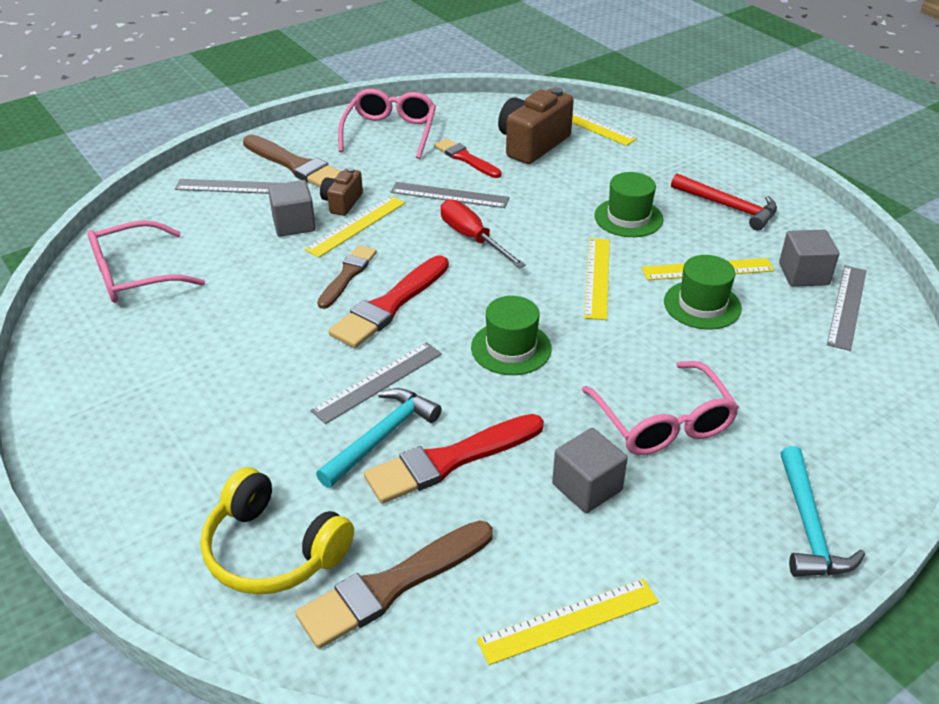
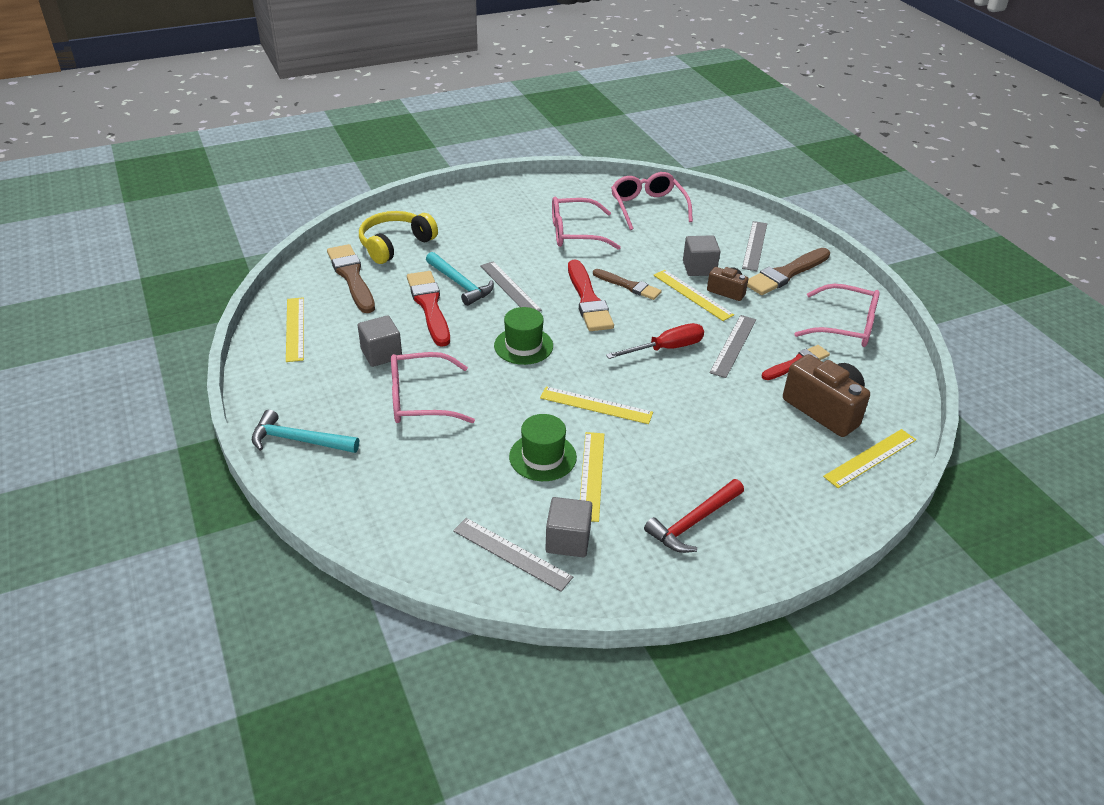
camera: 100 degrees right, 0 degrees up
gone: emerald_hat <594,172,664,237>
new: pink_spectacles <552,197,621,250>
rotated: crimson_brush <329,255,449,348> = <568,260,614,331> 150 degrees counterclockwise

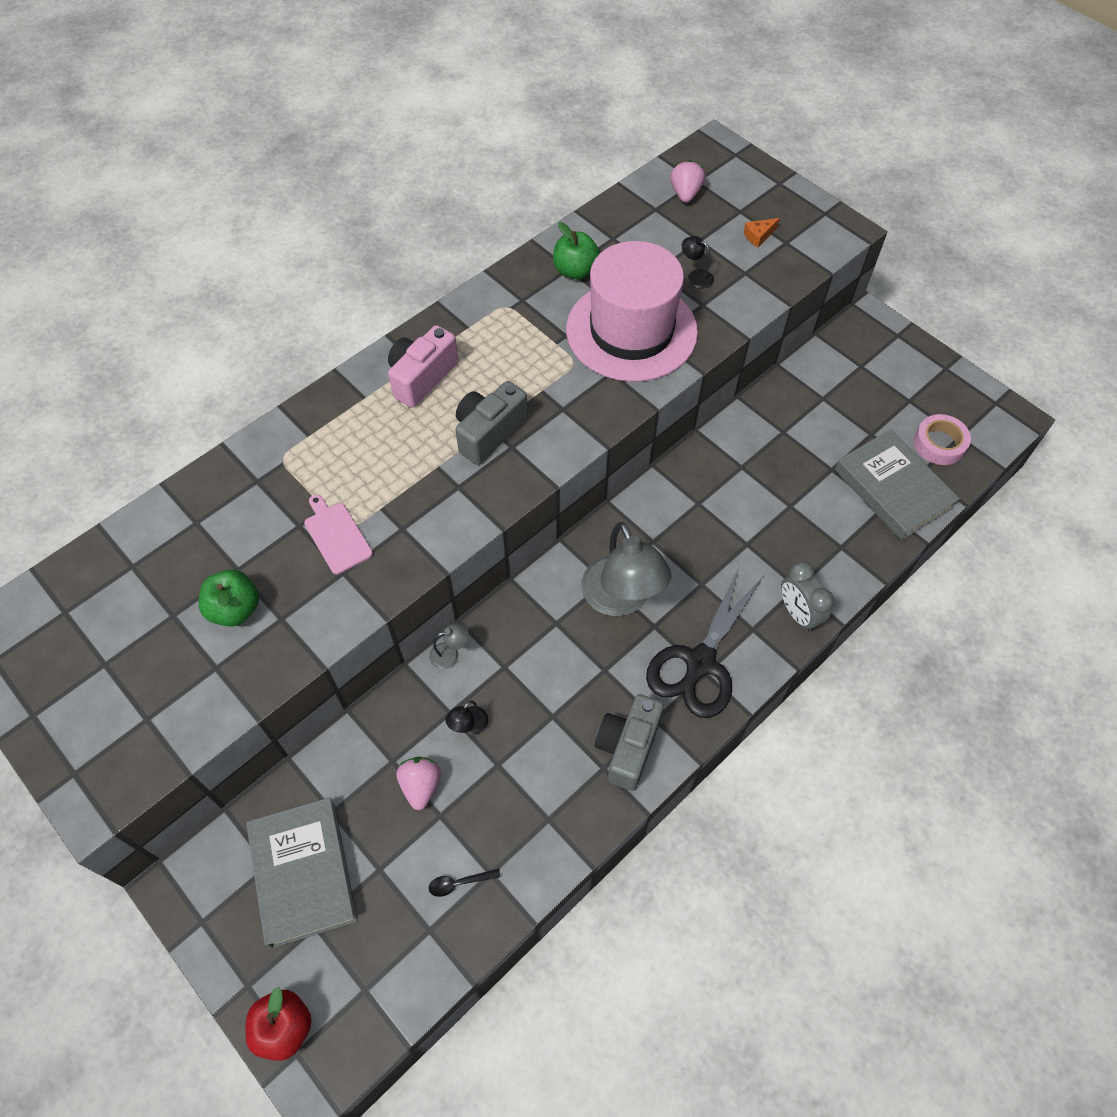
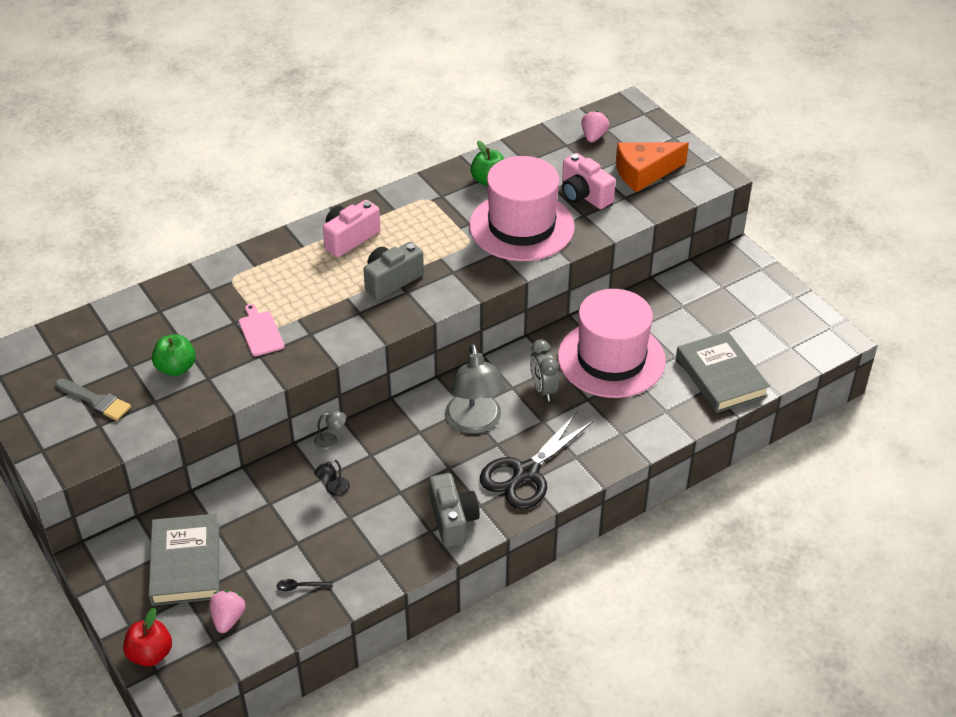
camera: 10 degrees right, 15 degrees down
gone: pink_sticky_tape <914,414,971,465>
new: gray_brush <55,379,131,421>; pink_hat <558,289,666,398>
shifted: pink_toy_strawberry <396,757,441,810> to <209,591,245,633>; gray_alarm_clock <781,561,834,632> to <530,339,559,401>
swapped: ebony_desk_lamp <682,236,714,289> to pink_photo_camera <562,153,616,209>
rotated: gray_photo_camera <595,694,664,791> = <429,473,480,547> 135 degrees clockwise
scaled: orange_cheese <744,218,780,247> = <616,142,689,192> x2.46

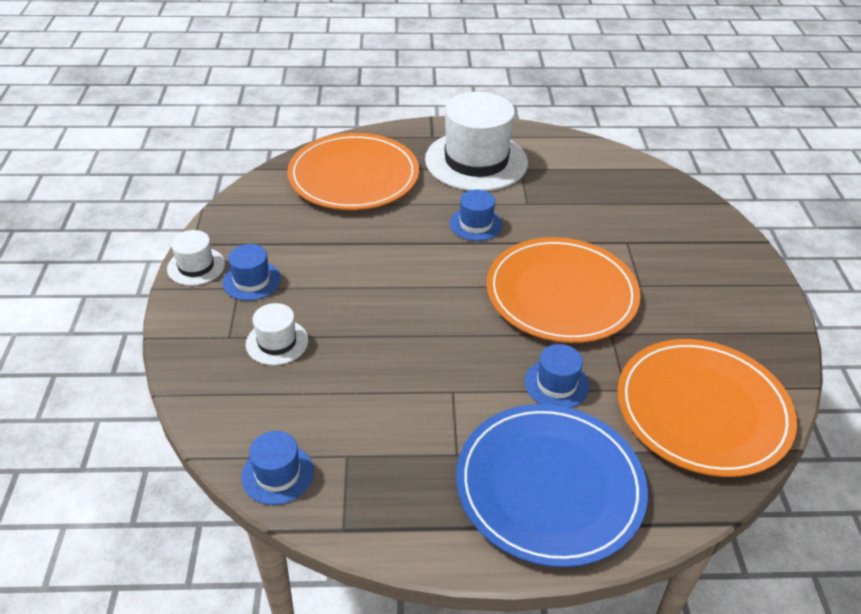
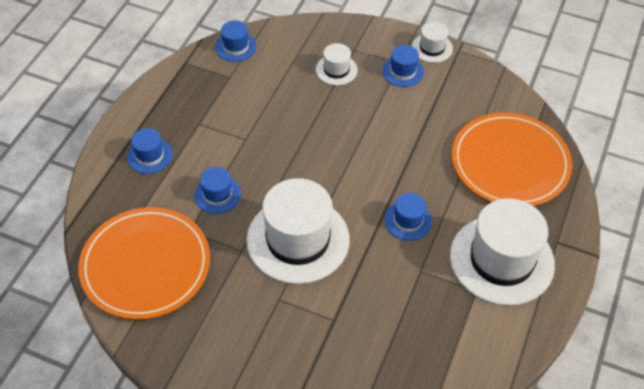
camera: 115 degrees right, 10 degrees up
swapped: cobalt_flat_dish <456,404,648,567> to cobalt_hat <127,128,173,174>; orange_flat_dish <486,237,641,343> to pure_white_hat <247,178,350,284>

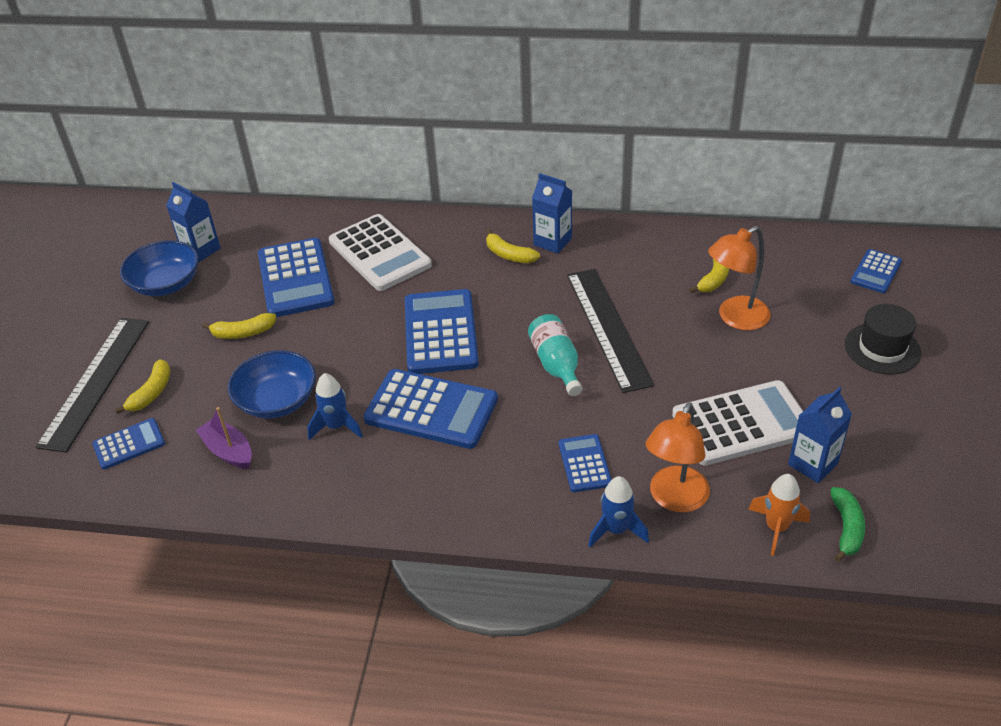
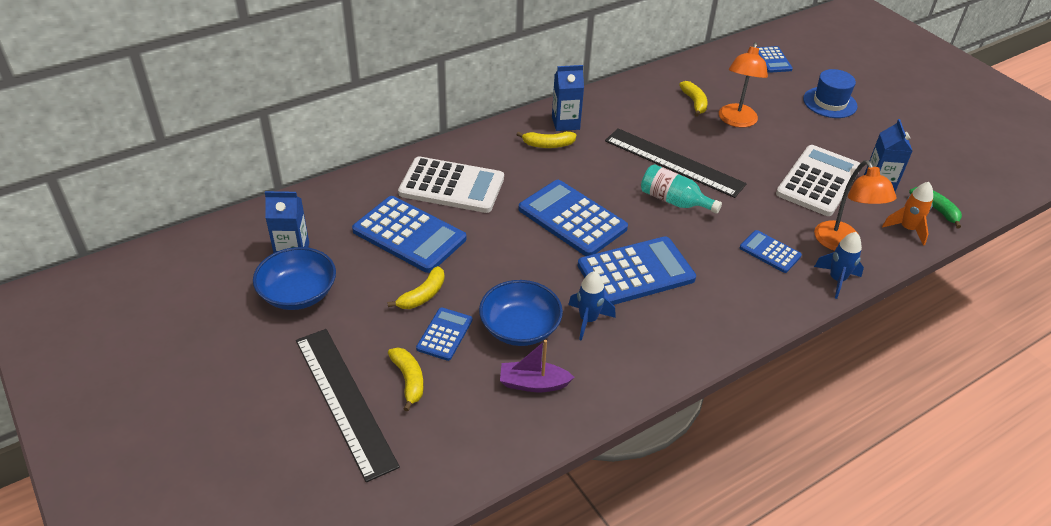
camera: 45 degrees left, 0 degrees up
shifted: cobalt_adding_machine <92,418,165,470> to <416,307,472,361>
repainted: ebony_hat <845,304,921,374> to cobalt_hat <803,69,857,118>

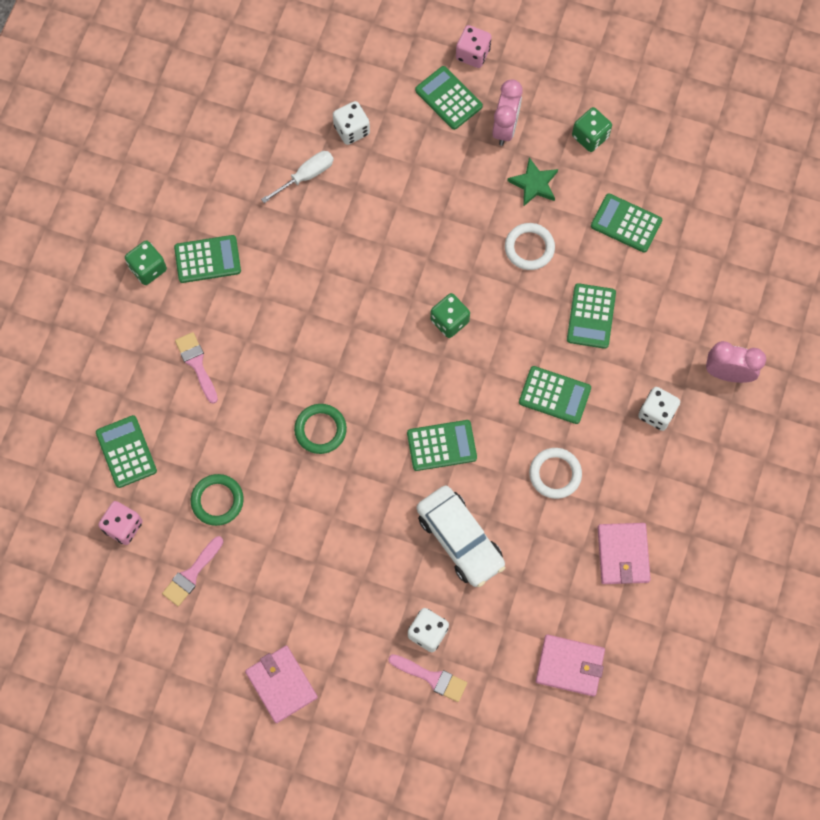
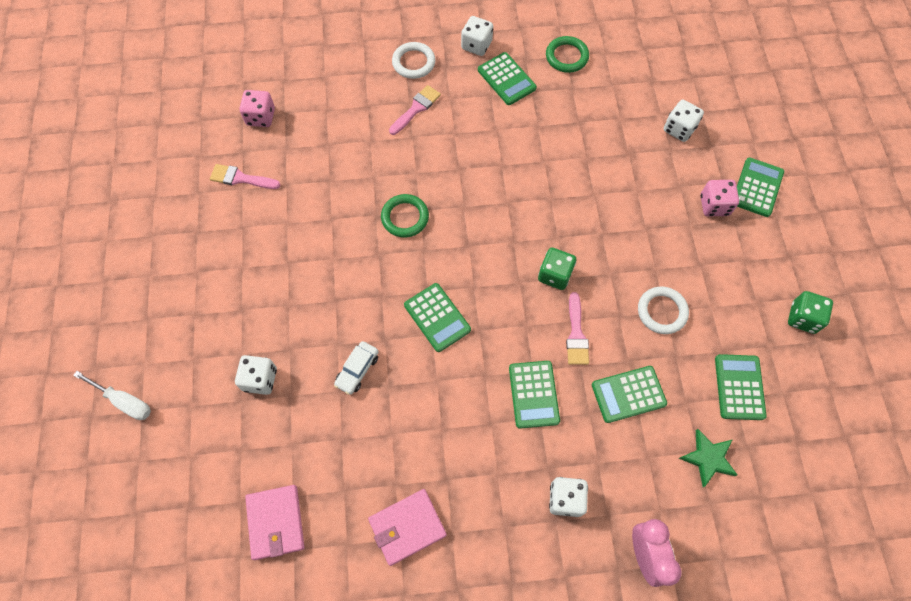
camera: 65 degrees right, 5 degrees down
gone: emerald_adding_machine <96,415,157,488>; pink_billfold <245,645,318,723>; pink_alarm_clock <492,79,523,146>
shifted: emerald_ring <191,474,244,526> to <546,36,589,73>; pure_white_hand_screwdriver <261,151,334,203> to <73,371,151,420>; pink_brush <388,654,467,702> to <566,292,589,365>; pink_game_die <456,25,492,68> to <701,180,739,216>; emerald_star_shape <508,157,558,207> to <679,429,737,487>; pure_white_ring <529,448,582,499> to <392,42,436,79>
repainted: emerald_game_die <125,240,167,285> to pure_white_game_die <461,16,493,56>
scaled: pure_white_automobile <417,486,505,587> = <334,341,379,395> x0.53

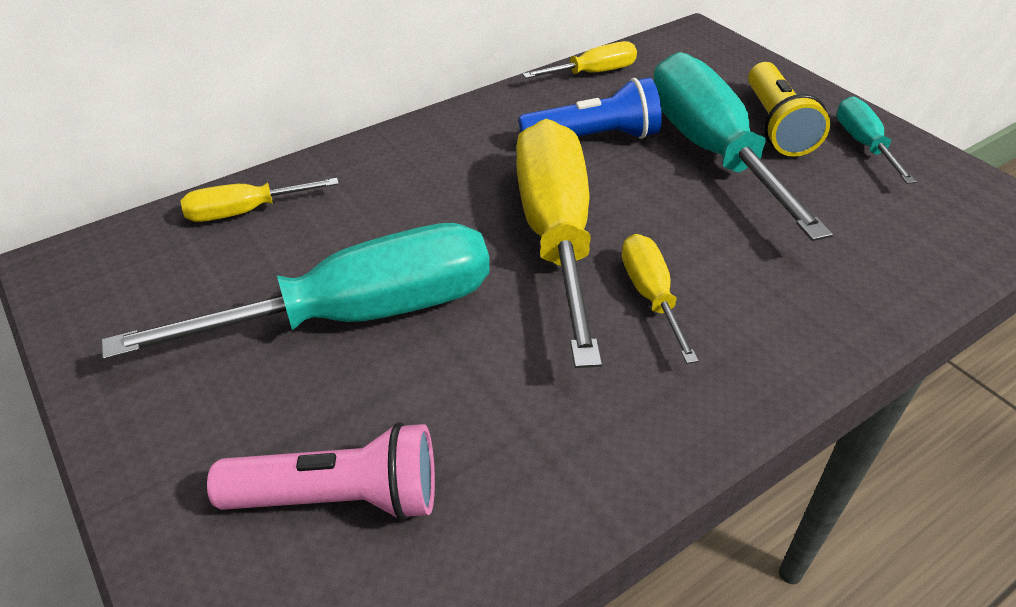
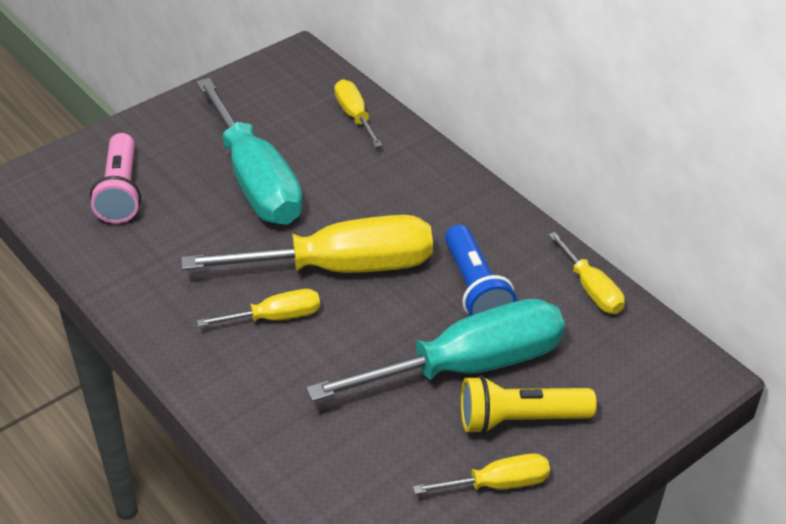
camera: 85 degrees right, 0 degrees up
repainted: aqua_hand_screwdriver <836,96,916,184> to golden_hand_screwdriver <413,453,550,494>

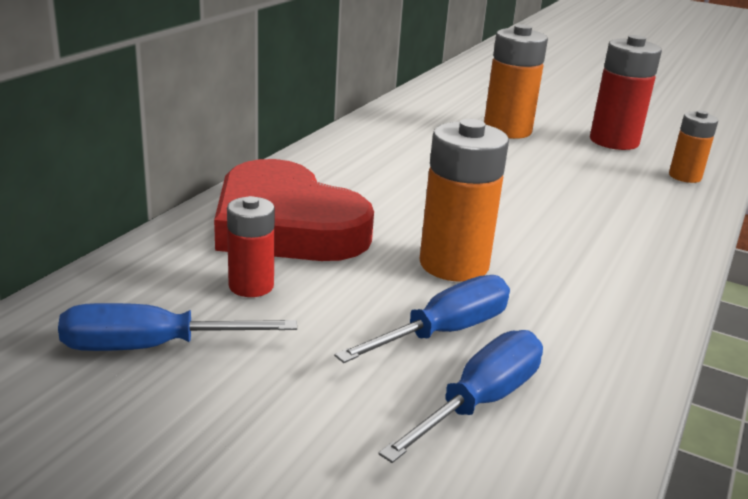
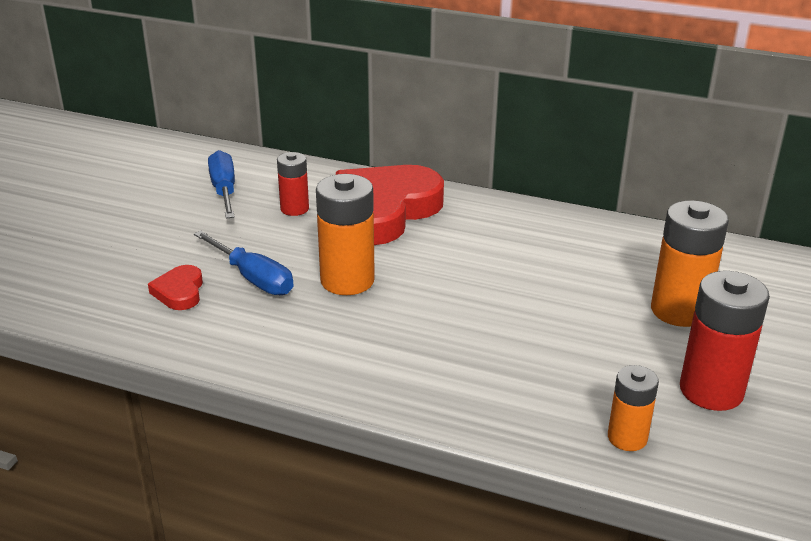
camera: 85 degrees right, 5 degrees up
swapped: cobalt_hand_screwdriver <378,330,543,463> to crimson_heart <148,265,203,310>

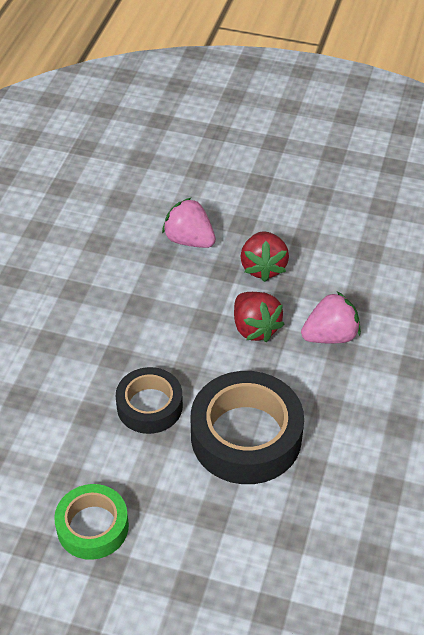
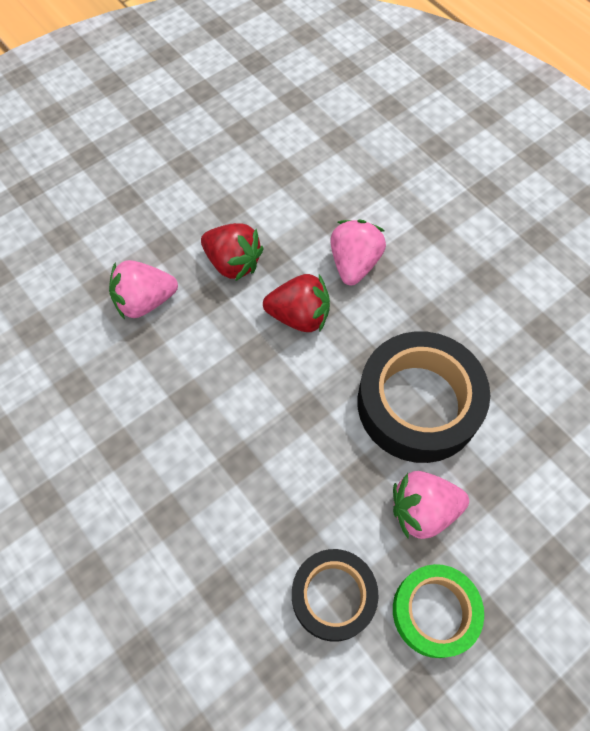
camera: 55 degrees left, 15 degrees up
new: pink_toy_strawberry <393,471,469,539>
shifted: ebony_sticky_tape <116,367,183,434> to <292,549,379,642>

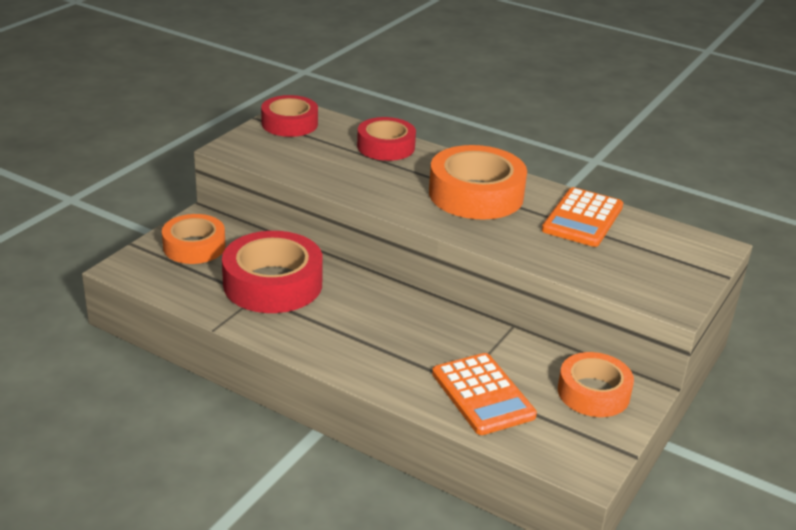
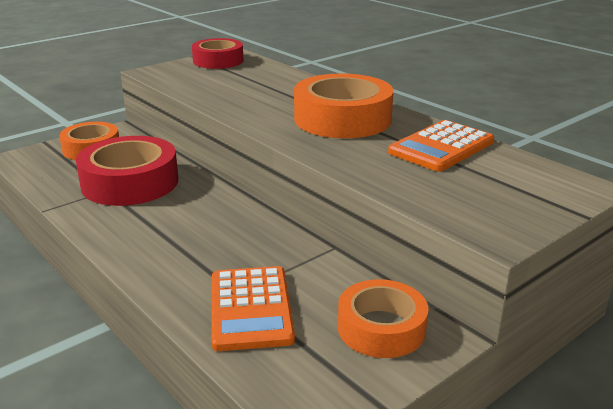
camera: 20 degrees right, 5 degrees down
gone: crimson_sticky_tape <357,117,416,161>

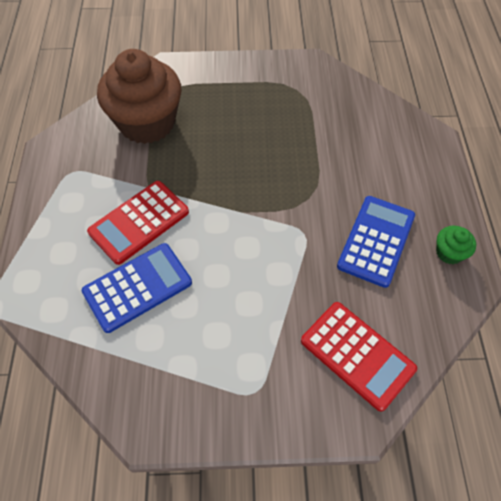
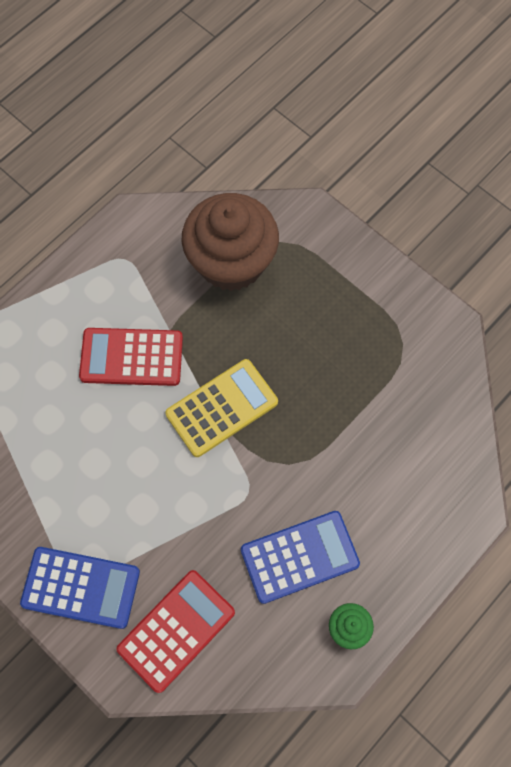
camera: 45 degrees right, 10 degrees up
new: golden_adding_machine <165,359,278,457>
shifted: cobalt_adding_machine <82,243,192,333> to <20,547,140,629>
rotated: crimson_adding_machine <301,302,417,412> = <117,570,235,693> 135 degrees counterclockwise

